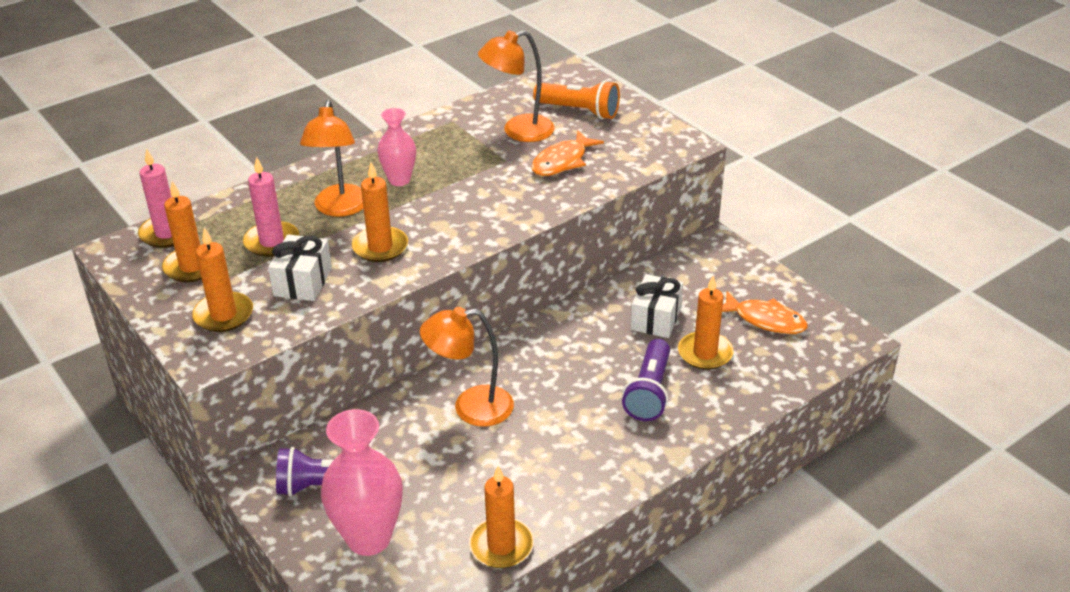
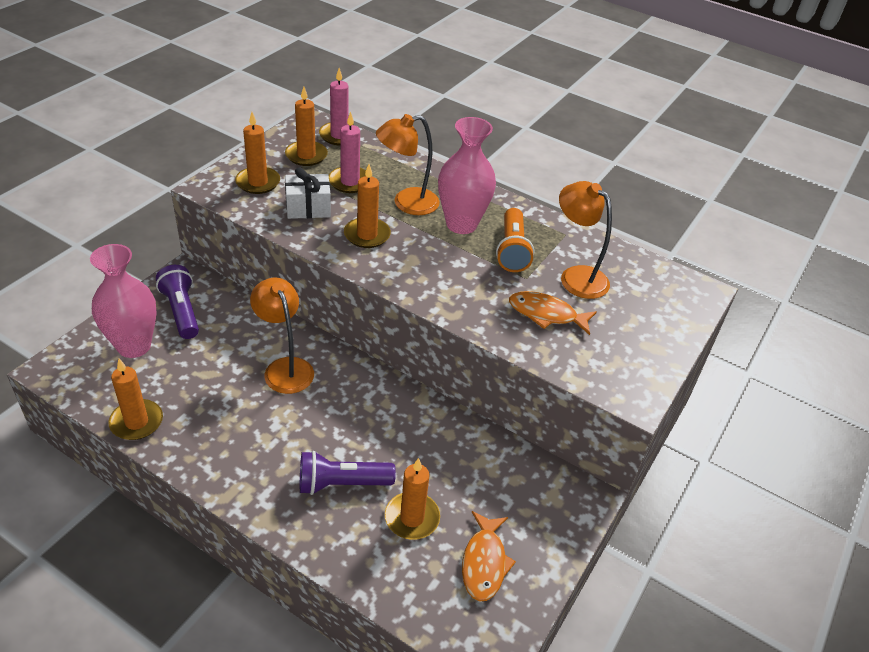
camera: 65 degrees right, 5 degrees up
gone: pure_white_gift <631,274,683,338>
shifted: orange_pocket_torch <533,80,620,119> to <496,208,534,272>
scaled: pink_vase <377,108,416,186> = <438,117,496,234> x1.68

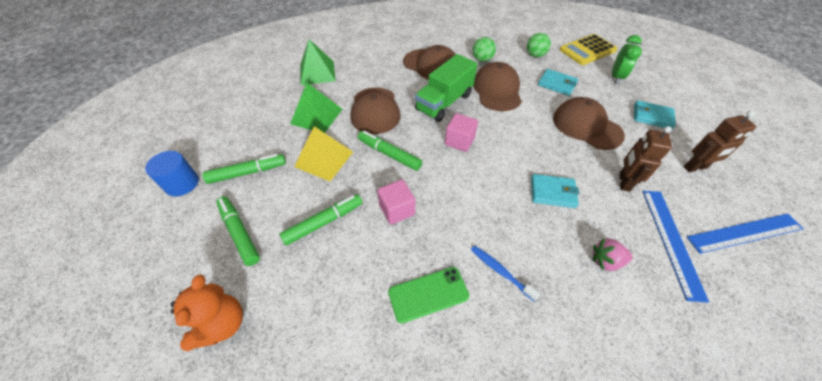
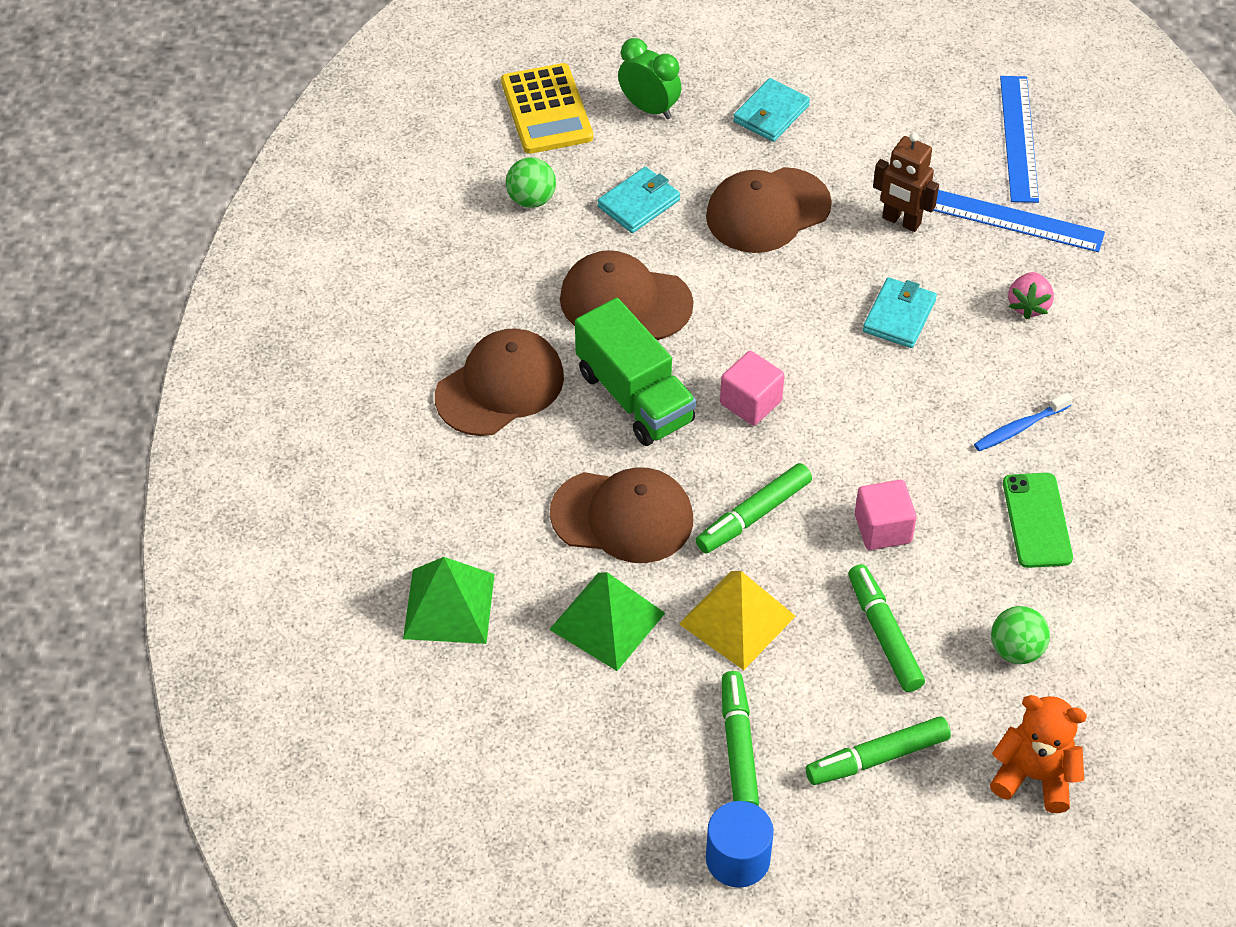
camera: 75 degrees left, 0 degrees up
gone: brown_robot <684,111,756,173>
shifted: emerald_ball <473,37,496,62> to <991,606,1050,664>

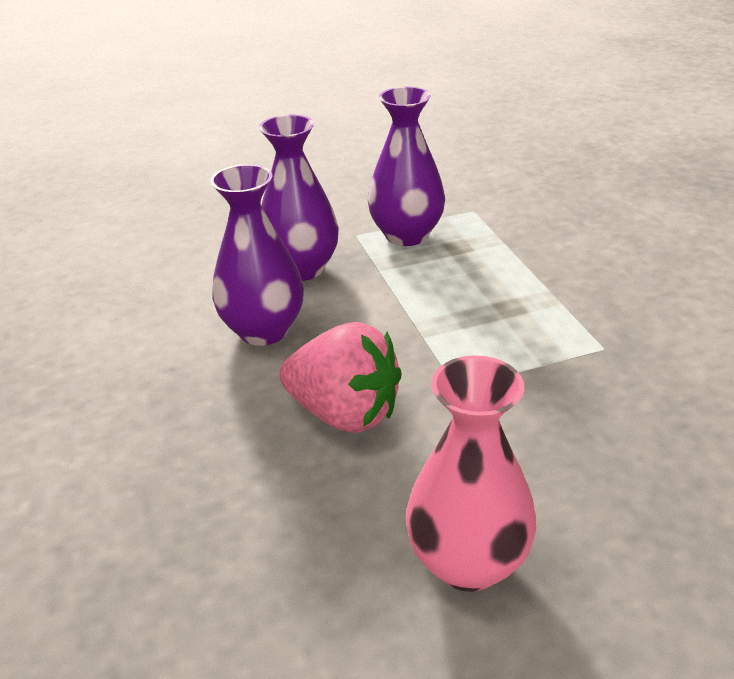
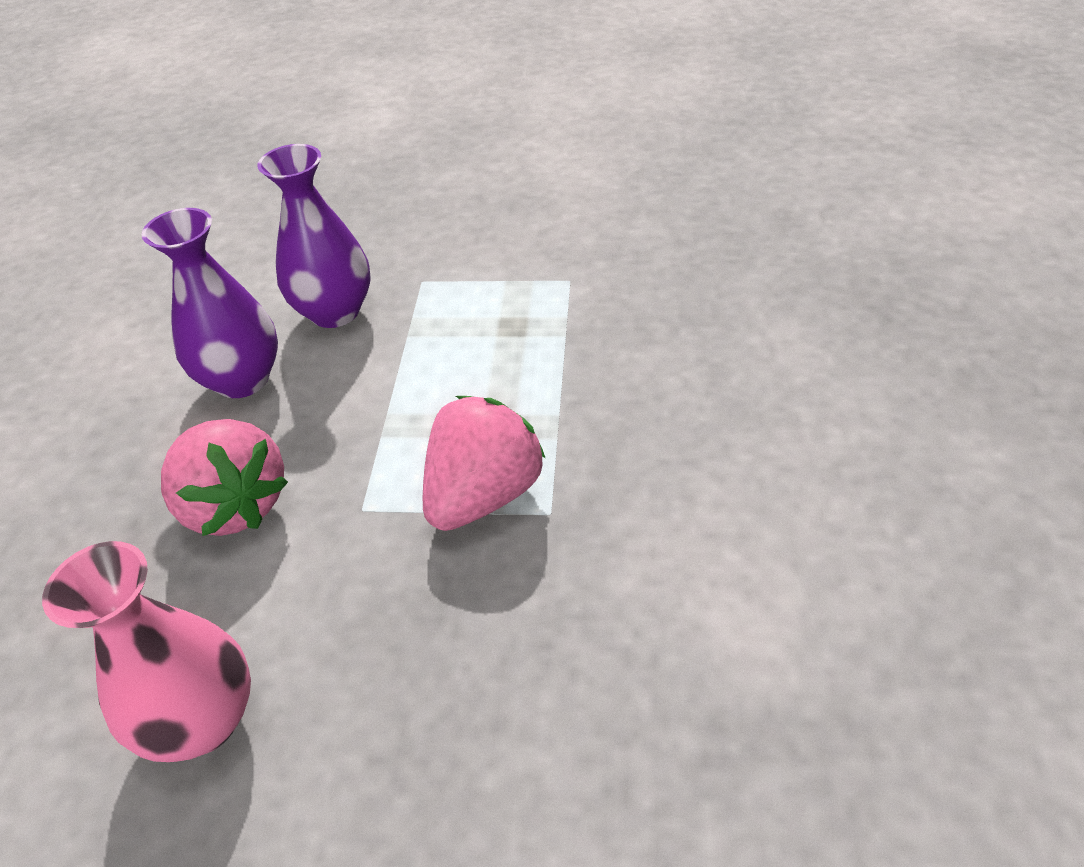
camera: 25 degrees right, 10 degrees up
gone: royal_purple_vase <368,87,445,246>
new: pink_toy_strawberry <423,396,545,531>

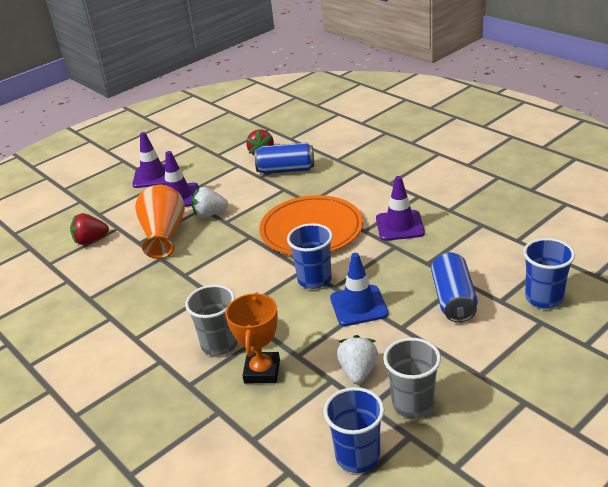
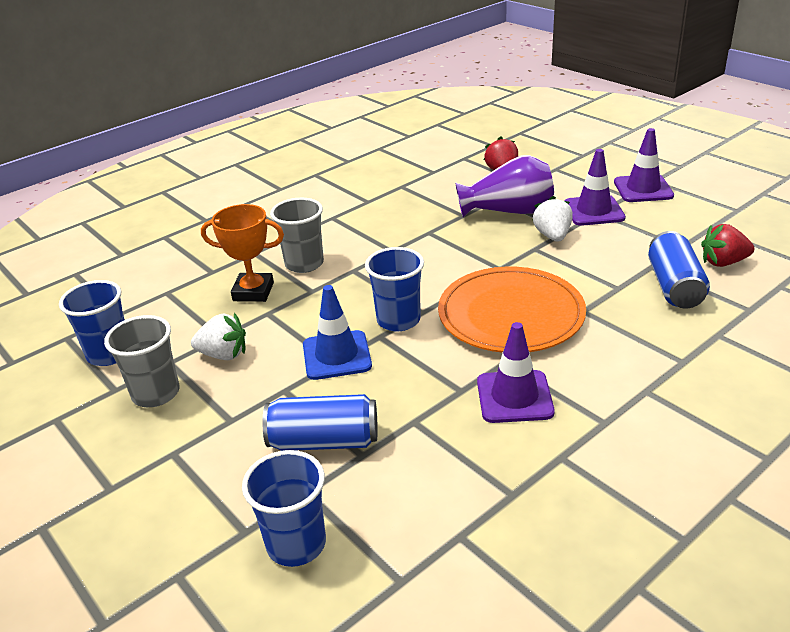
camera: 90 degrees right, 0 degrees up
repainted: orange_vase <135,185,185,259> to royal_purple_vase <455,155,554,217>

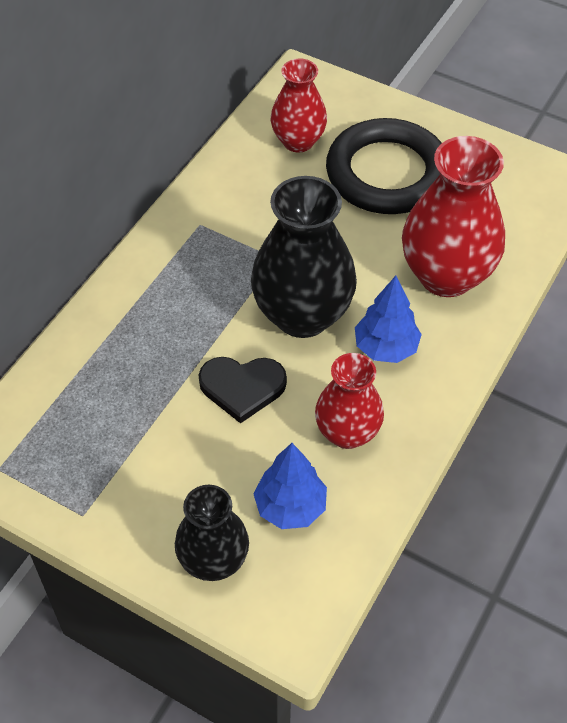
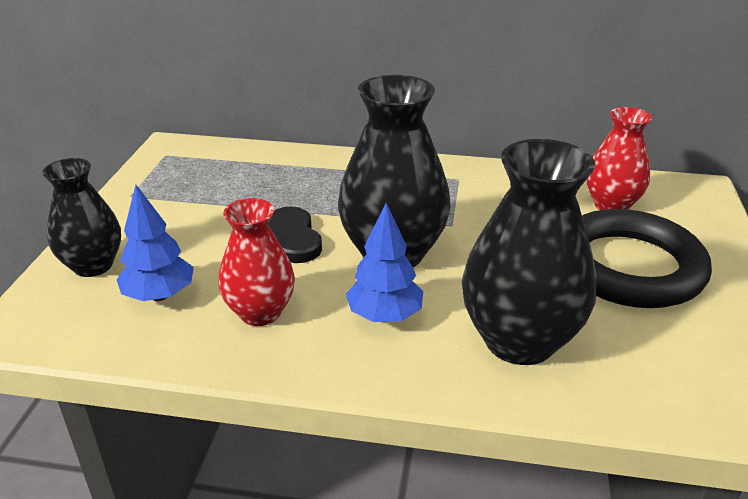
camera: 70 degrees right, 20 degrees down
repainted: crimson_vase <402,136,505,297> to ebony_vase <462,139,597,365>

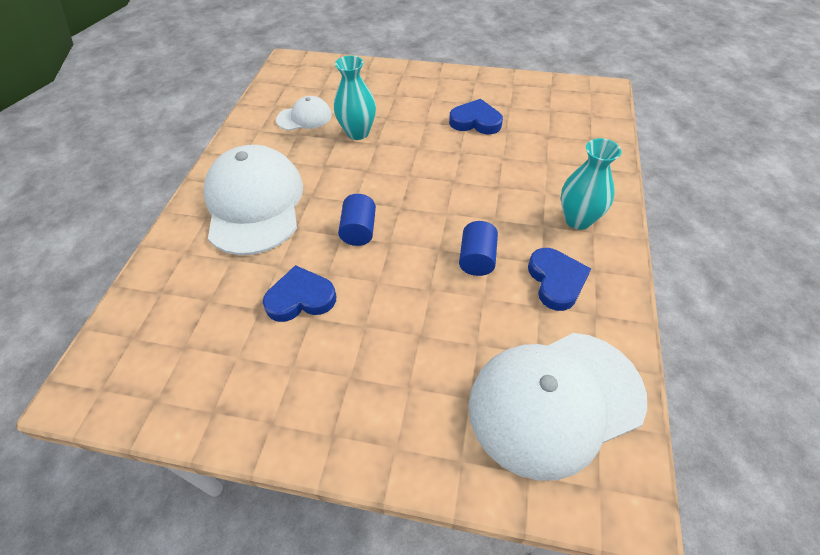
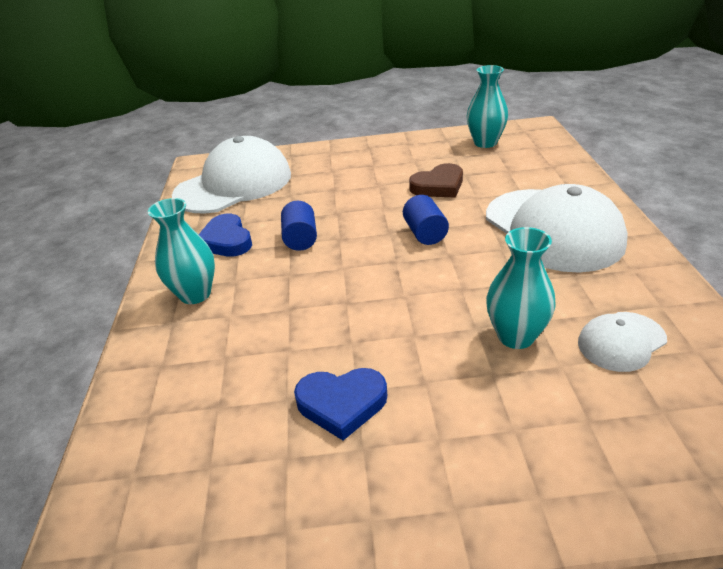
camera: 165 degrees right, 15 degrees down
new: aqua_vase <467,65,508,148>
repainted: cobalt_heart <263,265,336,322> to brown_heart <409,163,463,198>

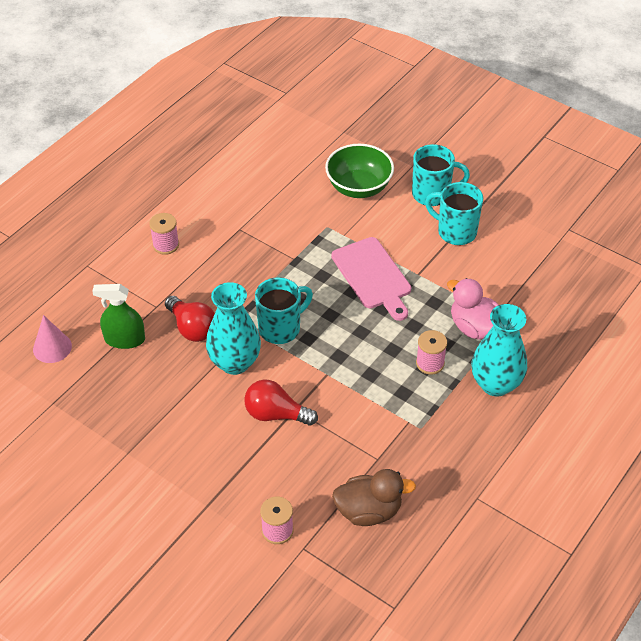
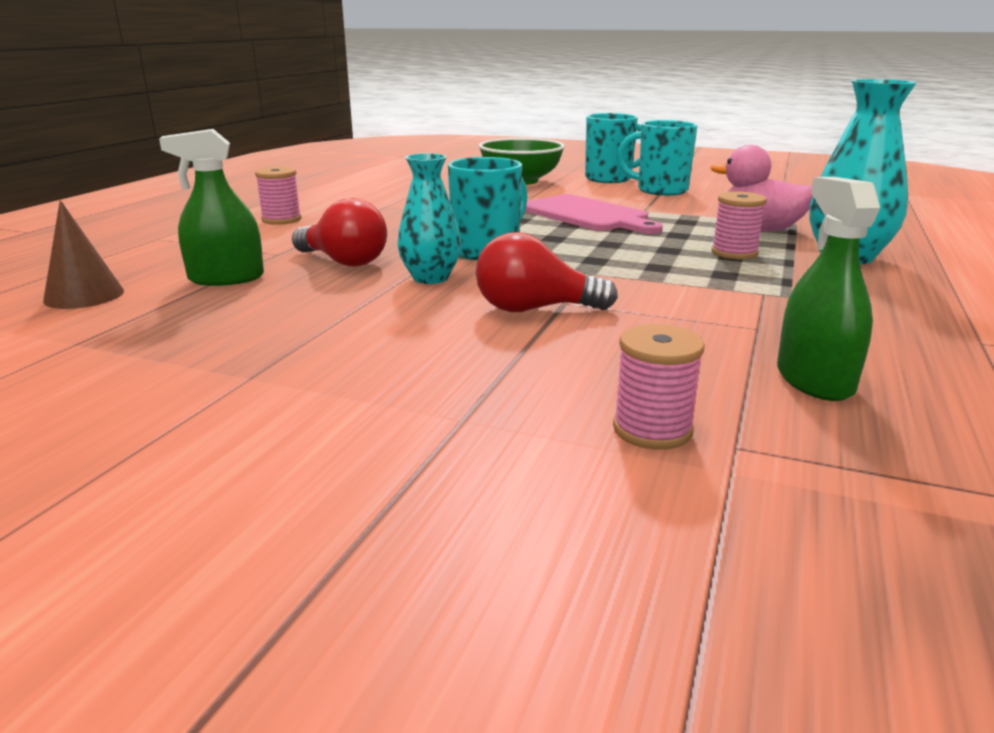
camera: 15 degrees left, 25 degrees down
swapped: brown_toy_duck <332,469,416,526> to emerald_spray_bottle <777,177,880,401>
repainted: pink_cone <33,315,72,363> to brown_cone <43,200,124,309>
scaled: aqua_vase <206,282,261,375> = <397,153,461,284> x0.66

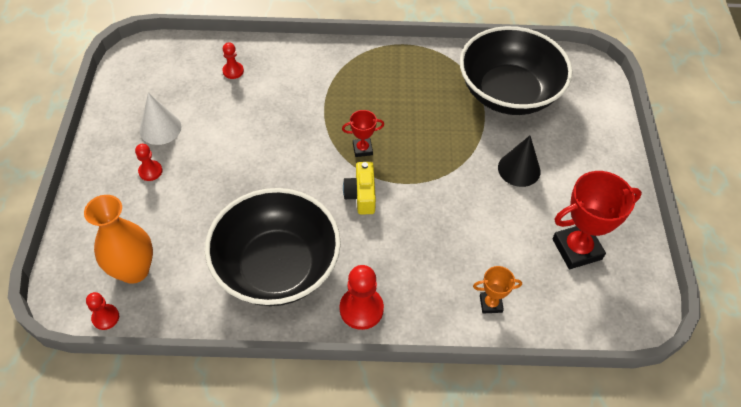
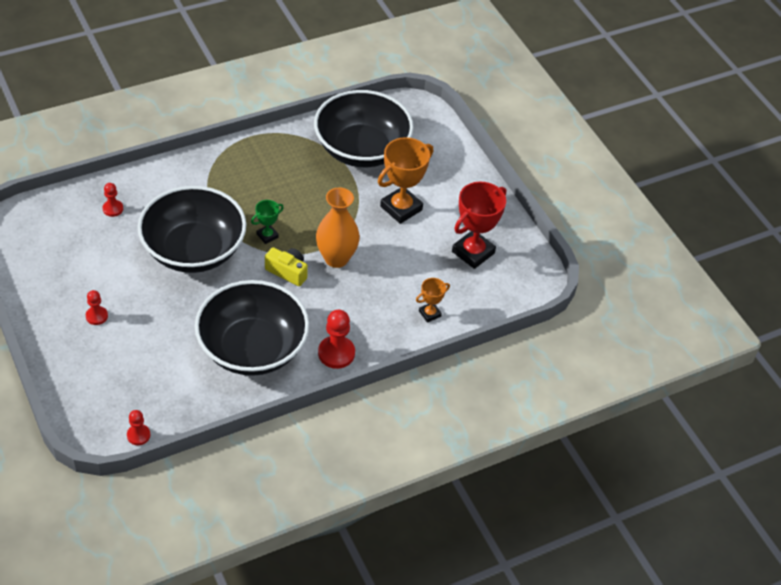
camera: 30 degrees left, 5 degrees down
gone: pure_white_cone <139,93,182,145>
new: ebony_serving_bowl <138,186,246,273>
shifted: orange_vase <84,195,153,284> to <316,187,360,268>
swapped: ebony_cone <498,135,540,187> to orange_award_cup <378,137,434,224>
repainted: crimson_award_cup <342,110,384,157> to emerald_award_cup <251,200,284,244>
rotated: golden_photo_camera <343,162,376,215> = <265,247,308,286> 150 degrees clockwise

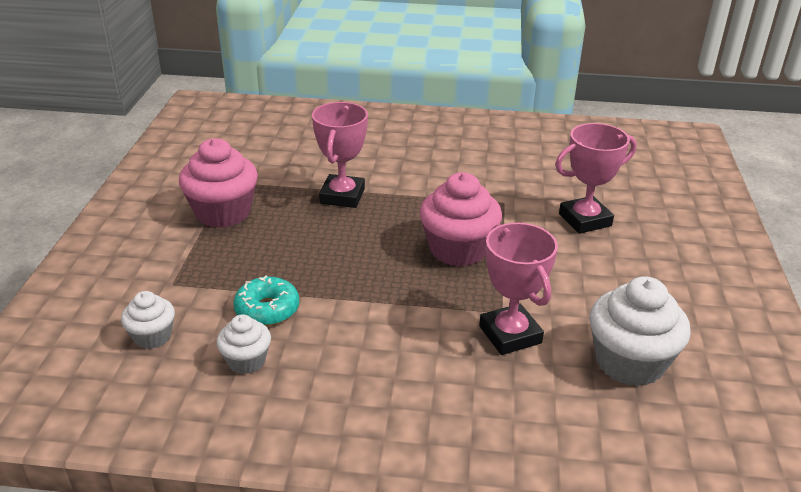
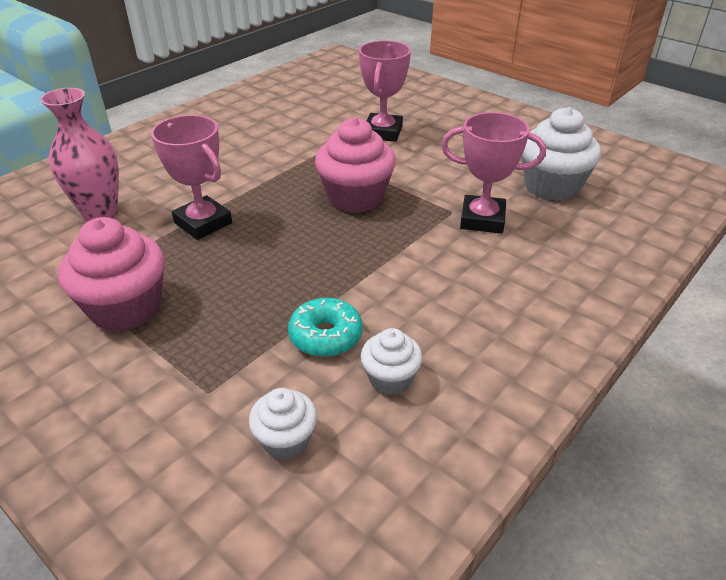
camera: 55 degrees left, 5 degrees up
new: pink_vase <40,88,119,222>

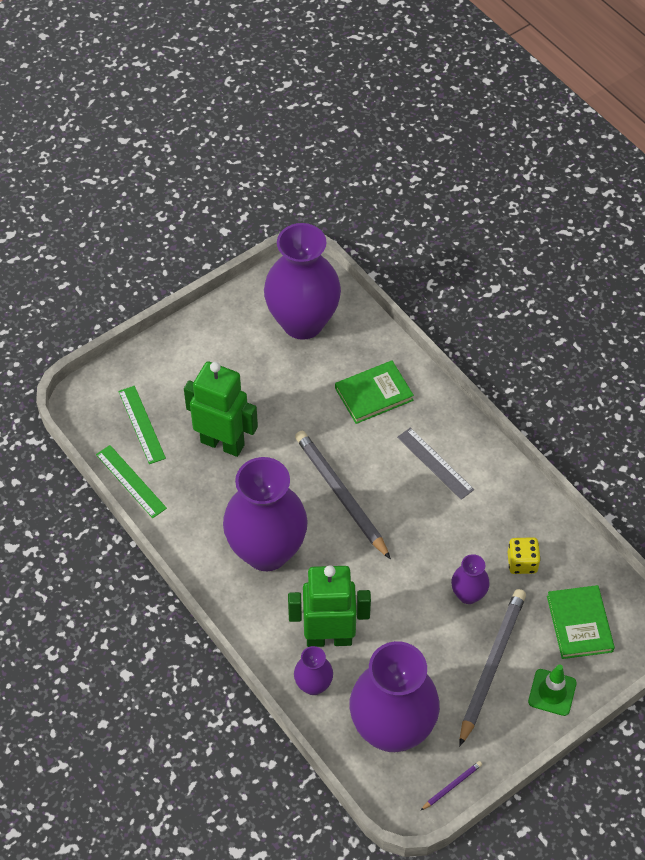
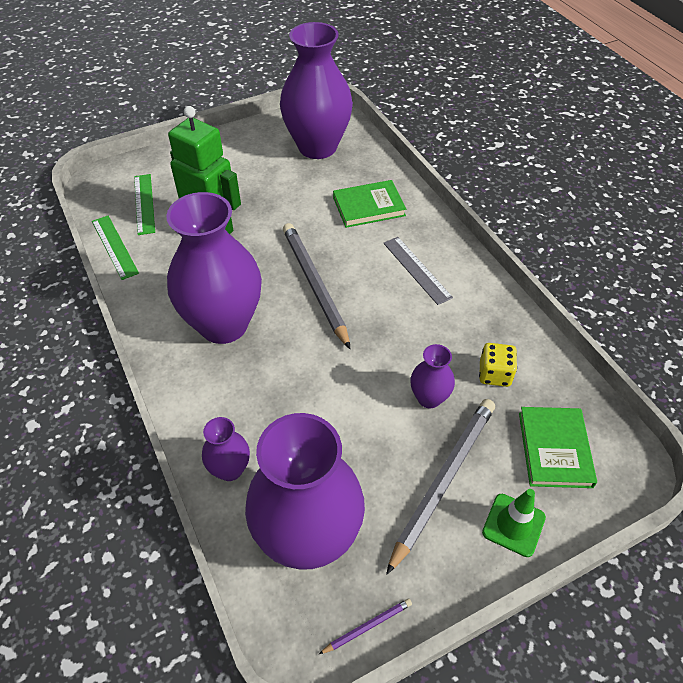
camera: 10 degrees right, 5 degrees down
gone: emerald_robot <288,565,371,647>

